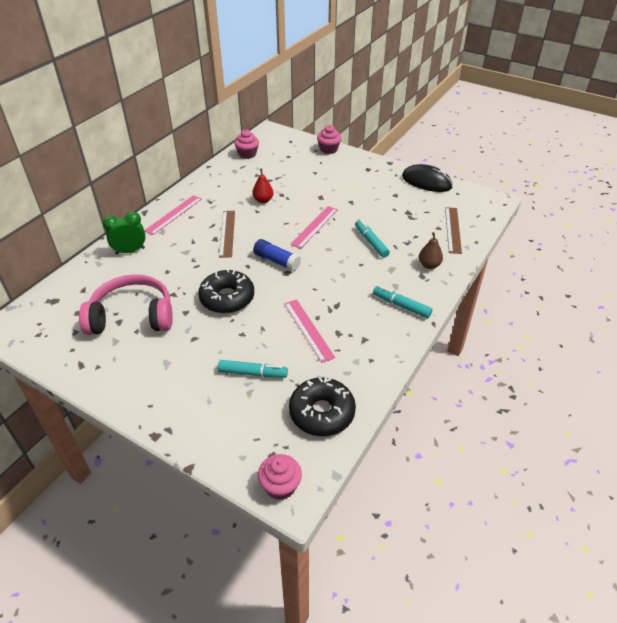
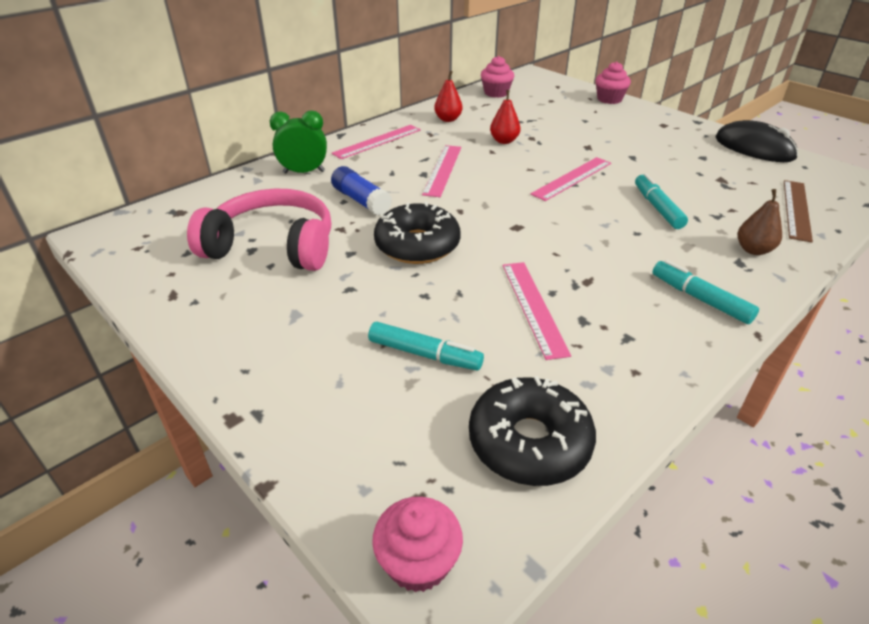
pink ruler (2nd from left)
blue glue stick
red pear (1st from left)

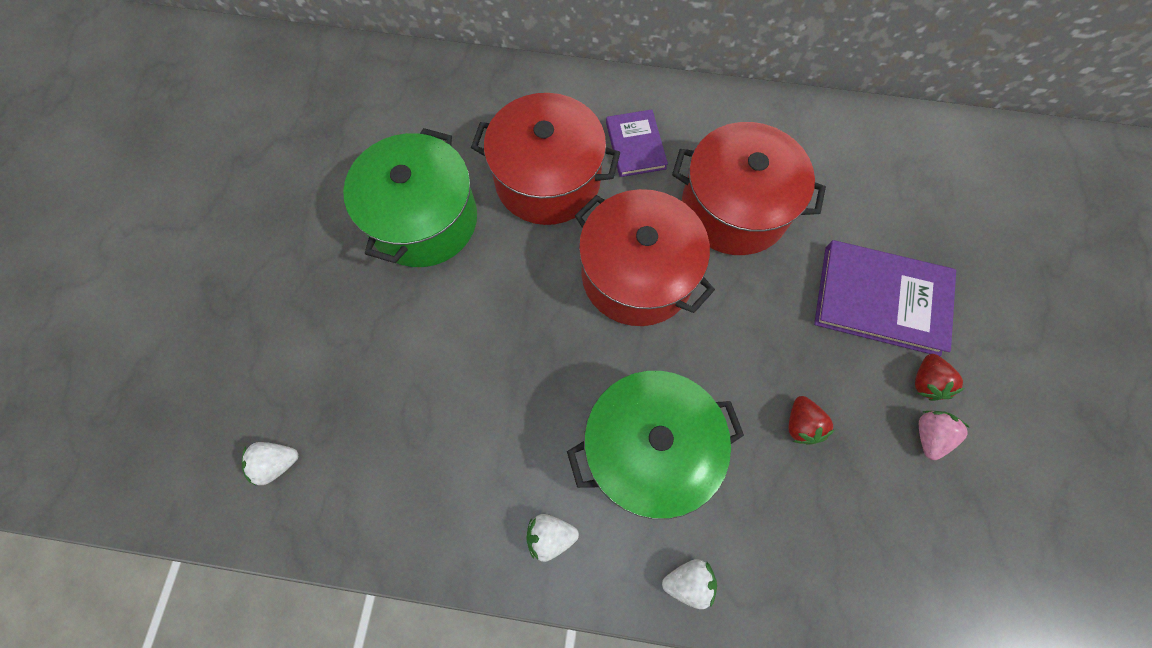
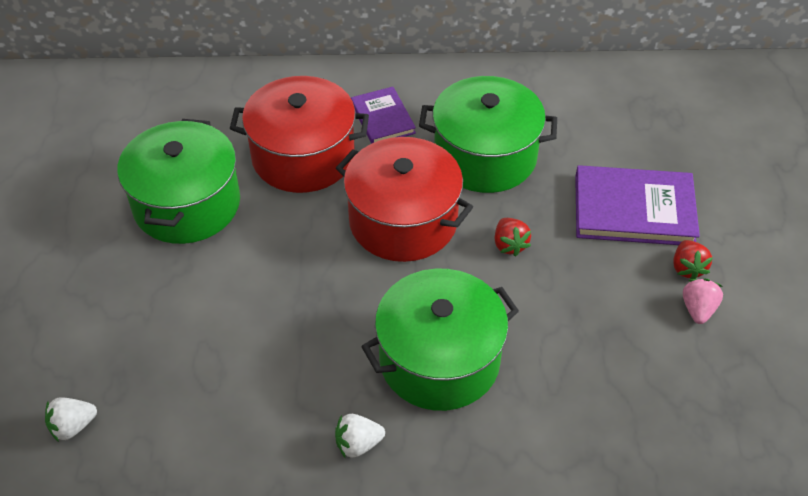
green pot (3rd from left)
red strawberry (1st from left)
white strawberry (3rd from left in the first image)

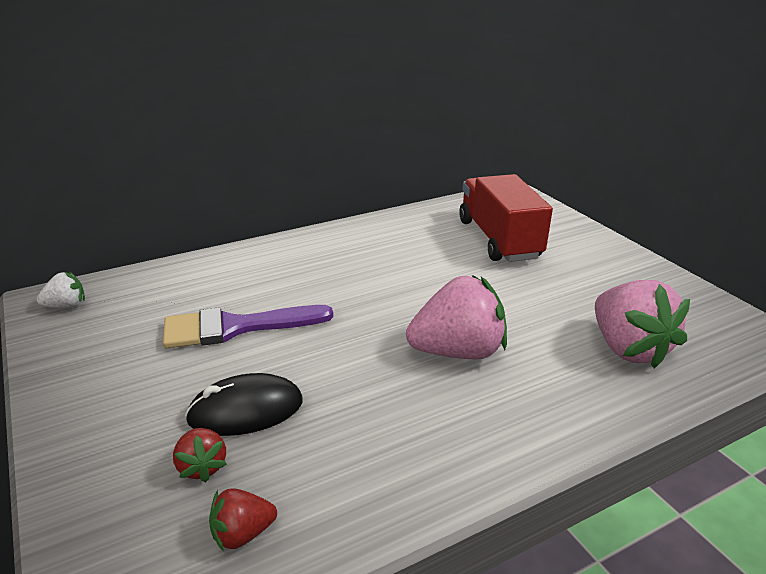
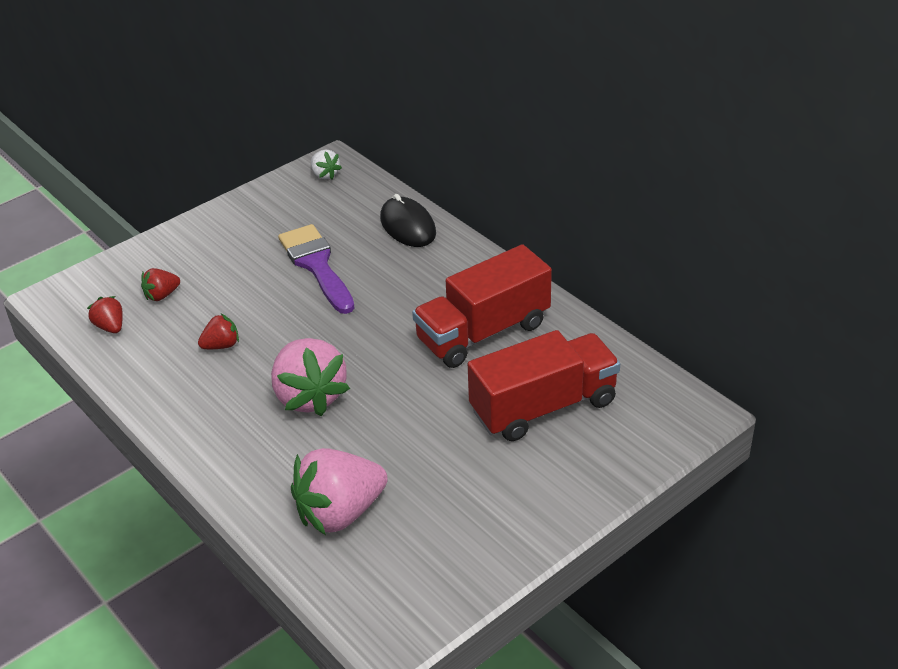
black mouse
red truck (1st from left)
red strawberry (3rd from left)

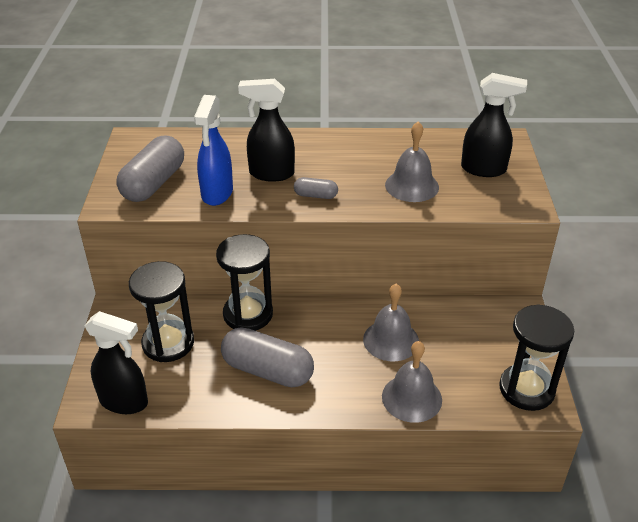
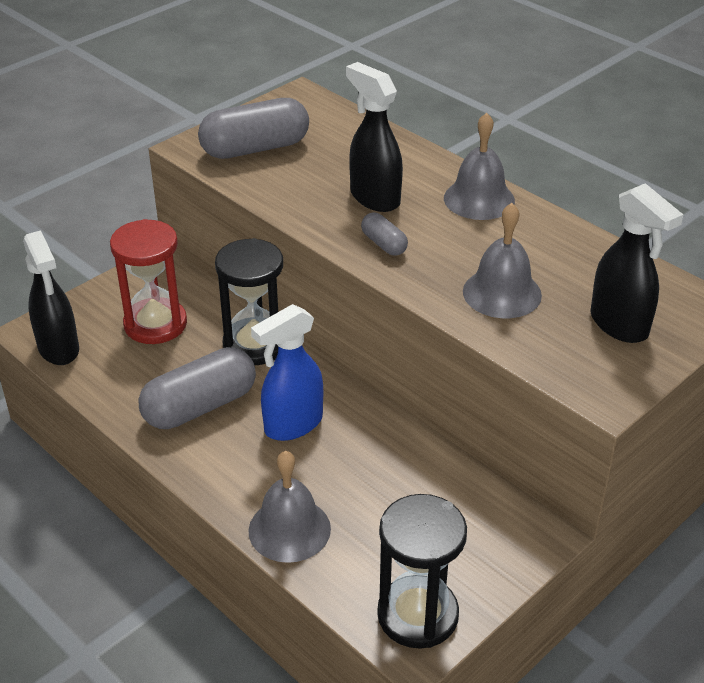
blue spray bottle
red hourglass
grey bell (2nd from left)
grey capsule (1st from left)

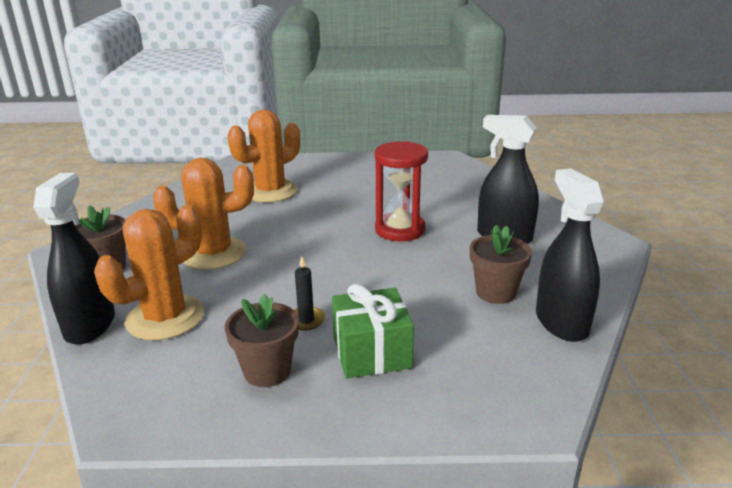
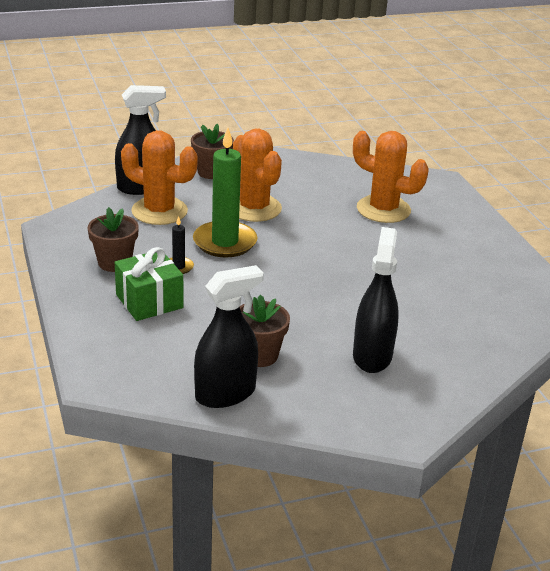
red hourglass
green candle

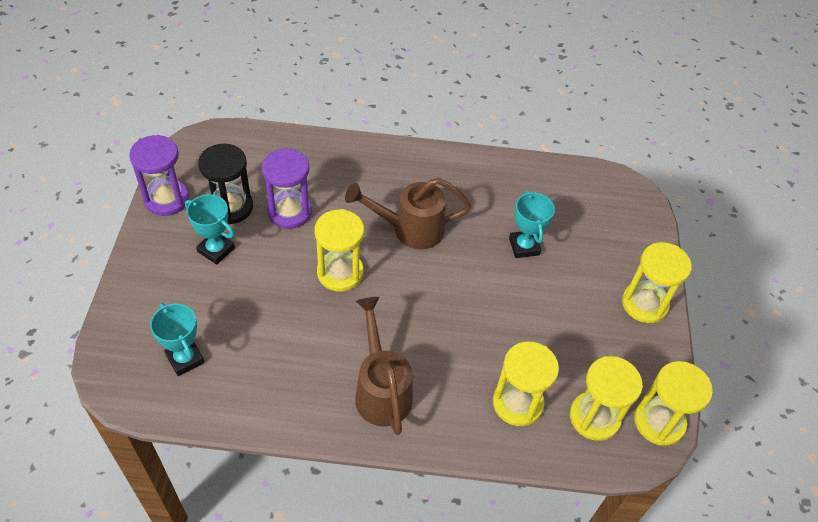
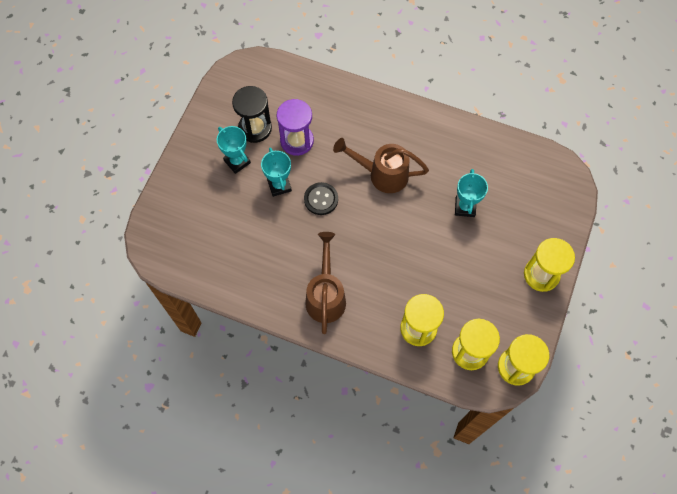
purple hourglass (1st from left in the first image)
black button
turquoise trophy (2nd from left)

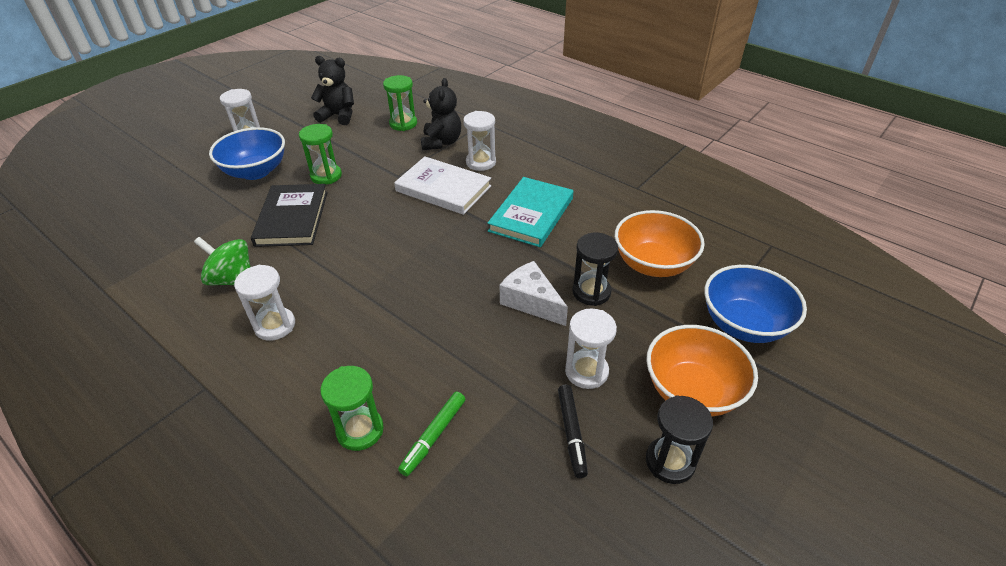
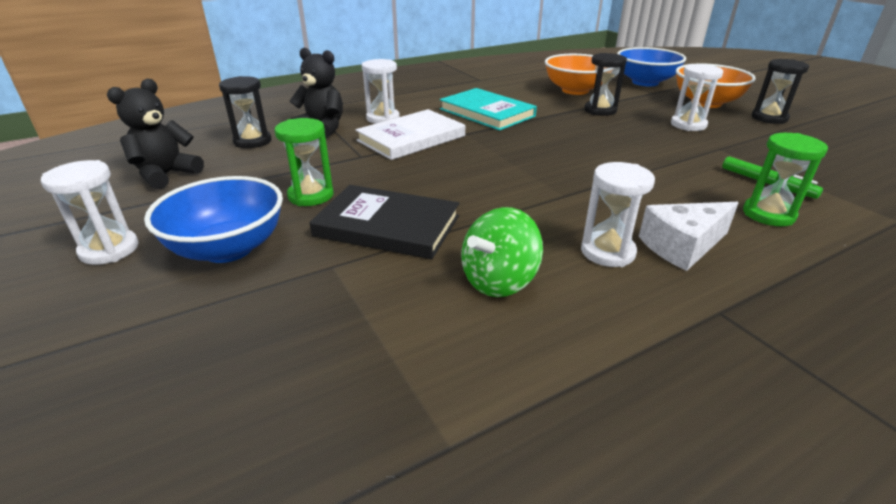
black hourglass (1st from left)
white cheese
black marker

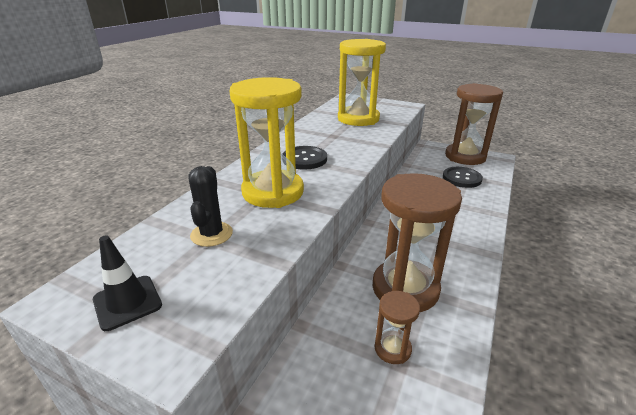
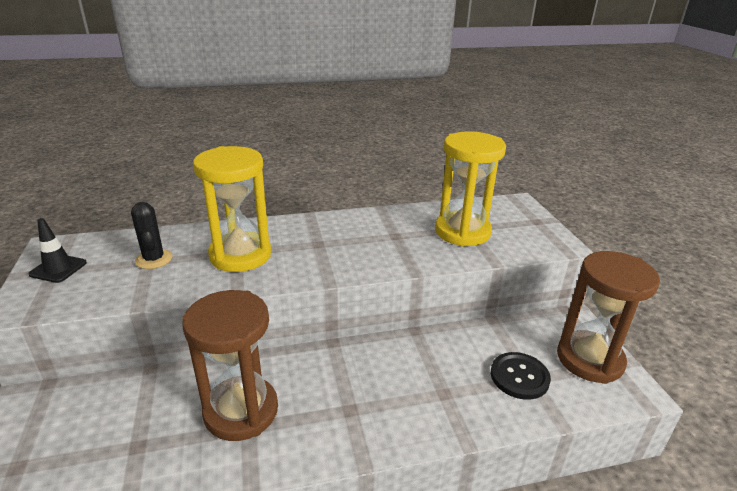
black button (1st from left in the first image)
black cactus
brown hourglass (1st from left in the first image)

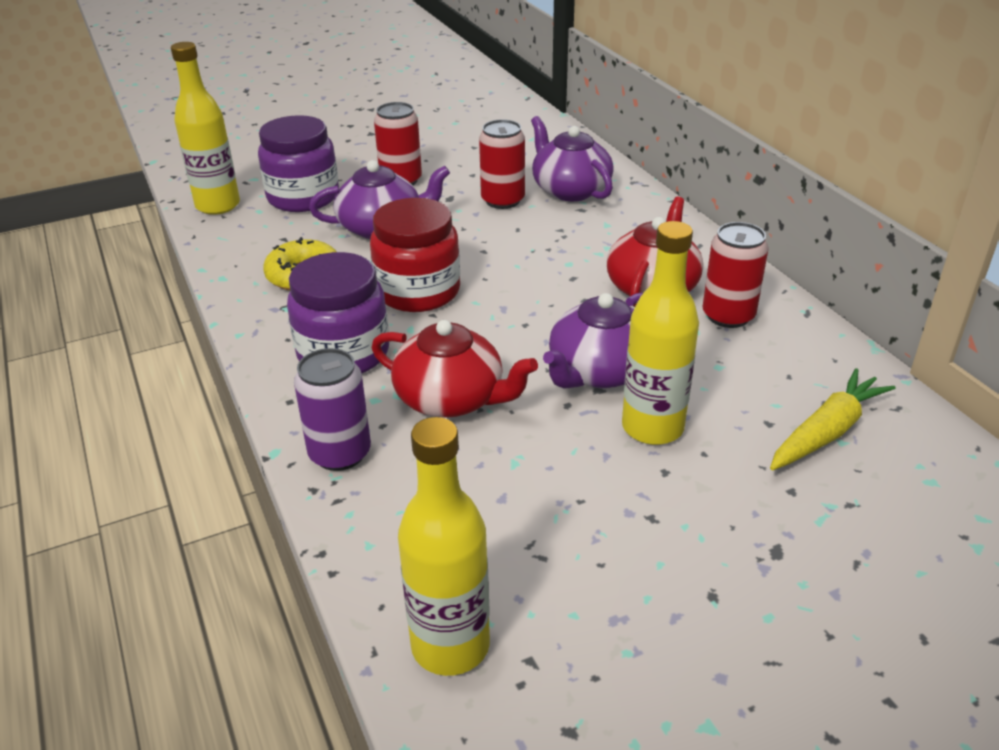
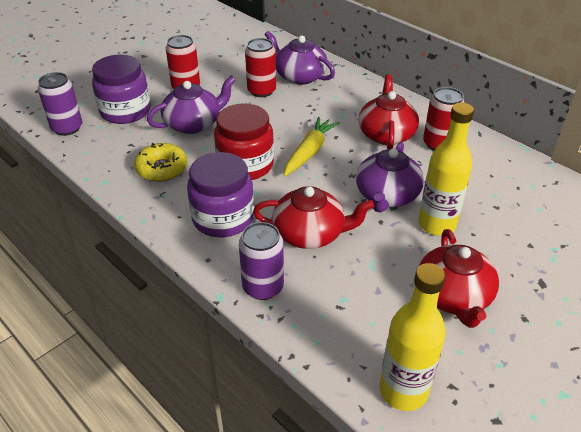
purple can (1st from left)
yellow carrot
red teapot (3rd from left)

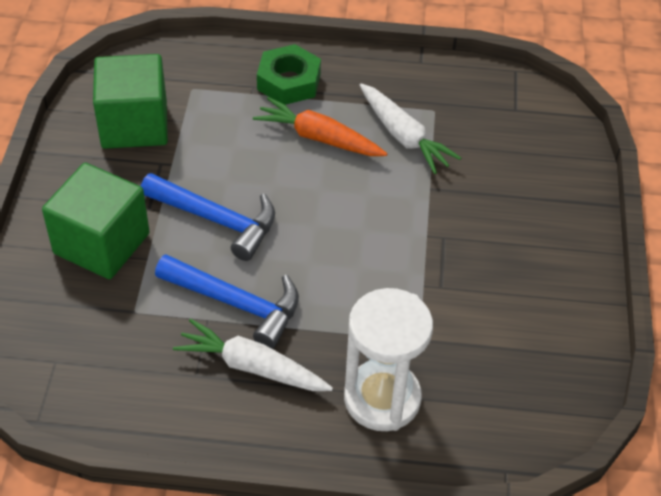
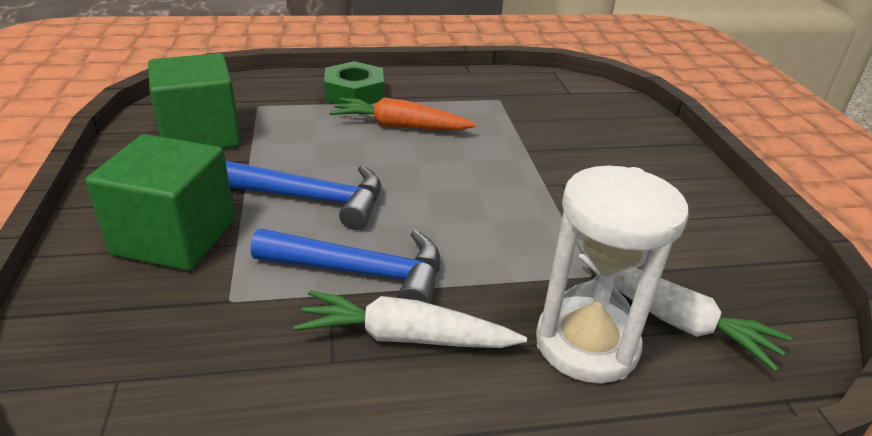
white carrot (2nd from left)

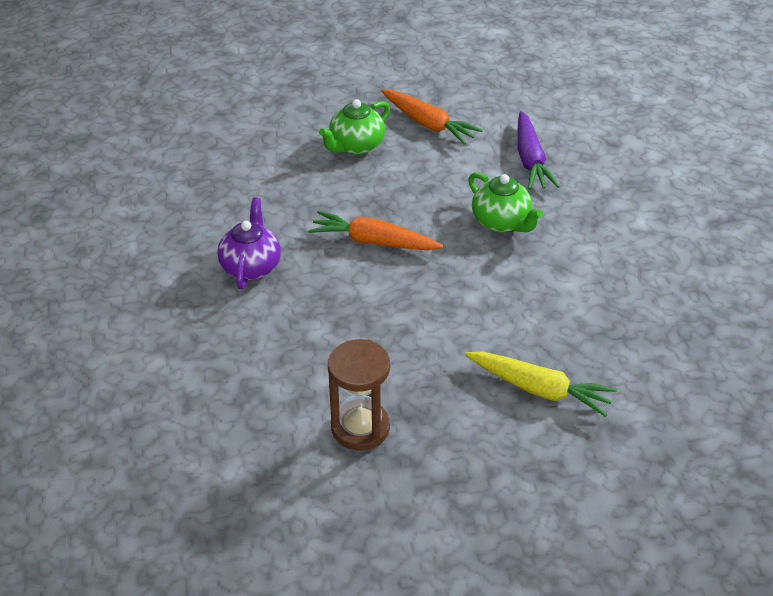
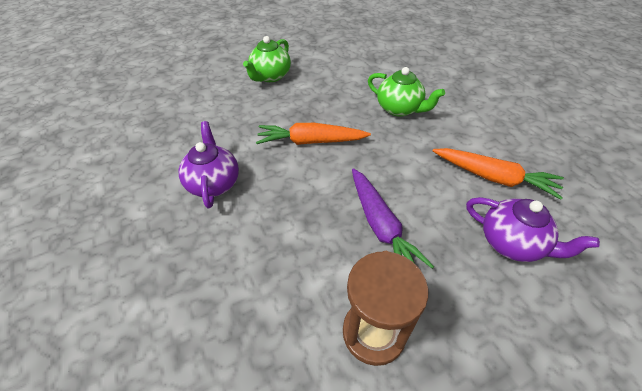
orange carrot (2nd from left)
purple carrot
purple teapot (2nd from left)

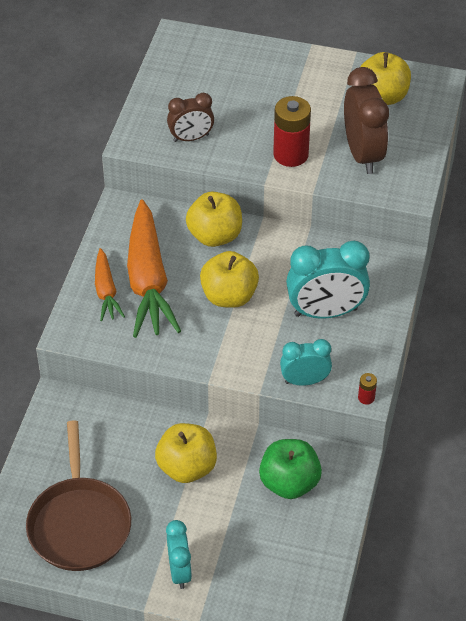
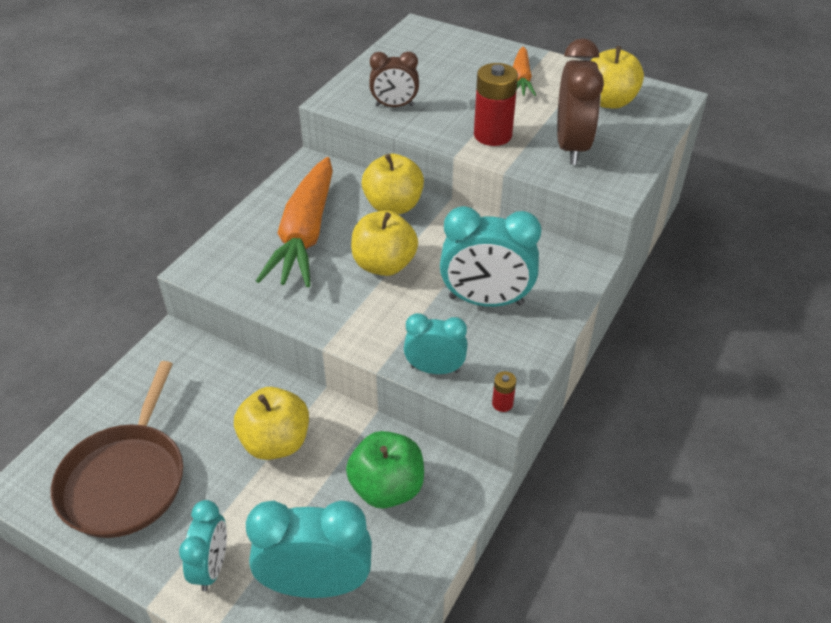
orange carrot (2nd from left)
turquoise clock (2nd from left)

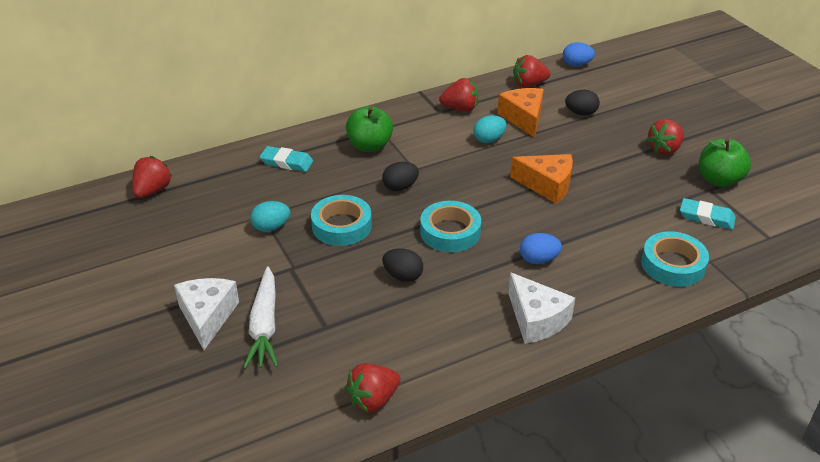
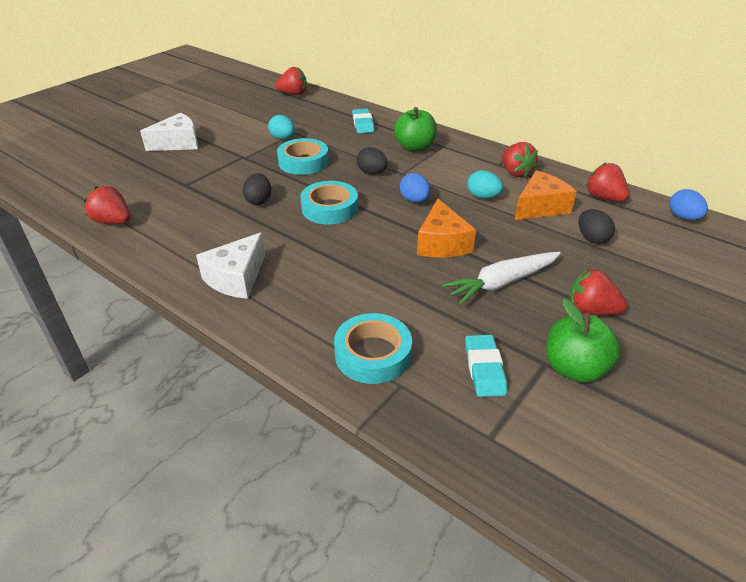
blue egg (1st from left)
white carrot

